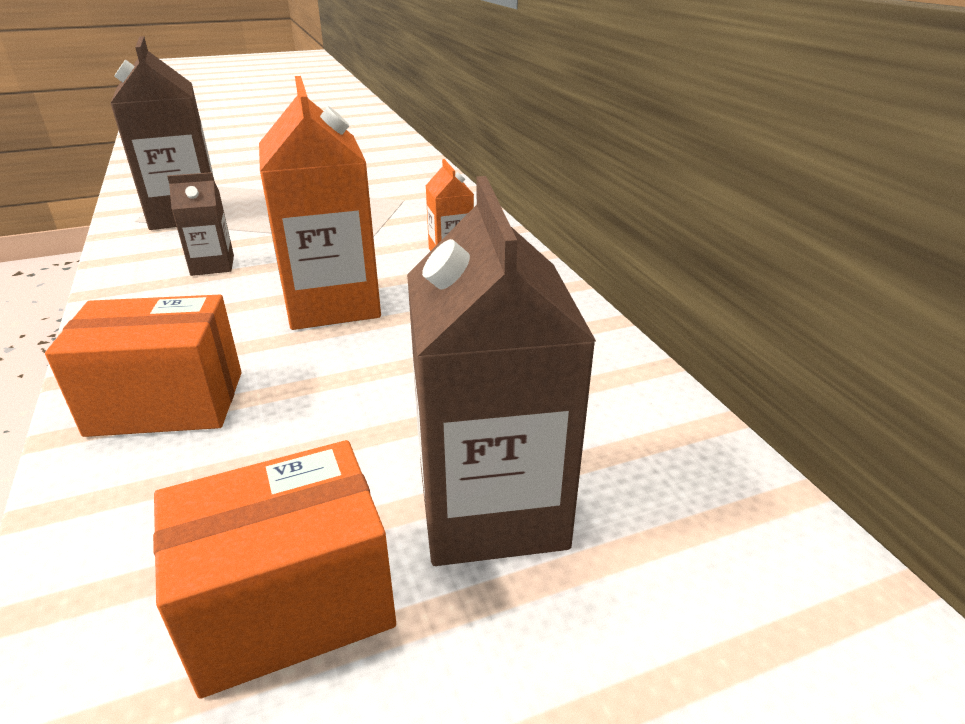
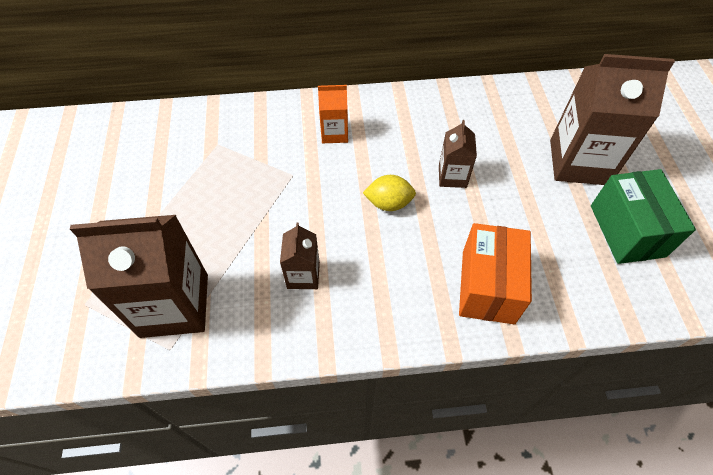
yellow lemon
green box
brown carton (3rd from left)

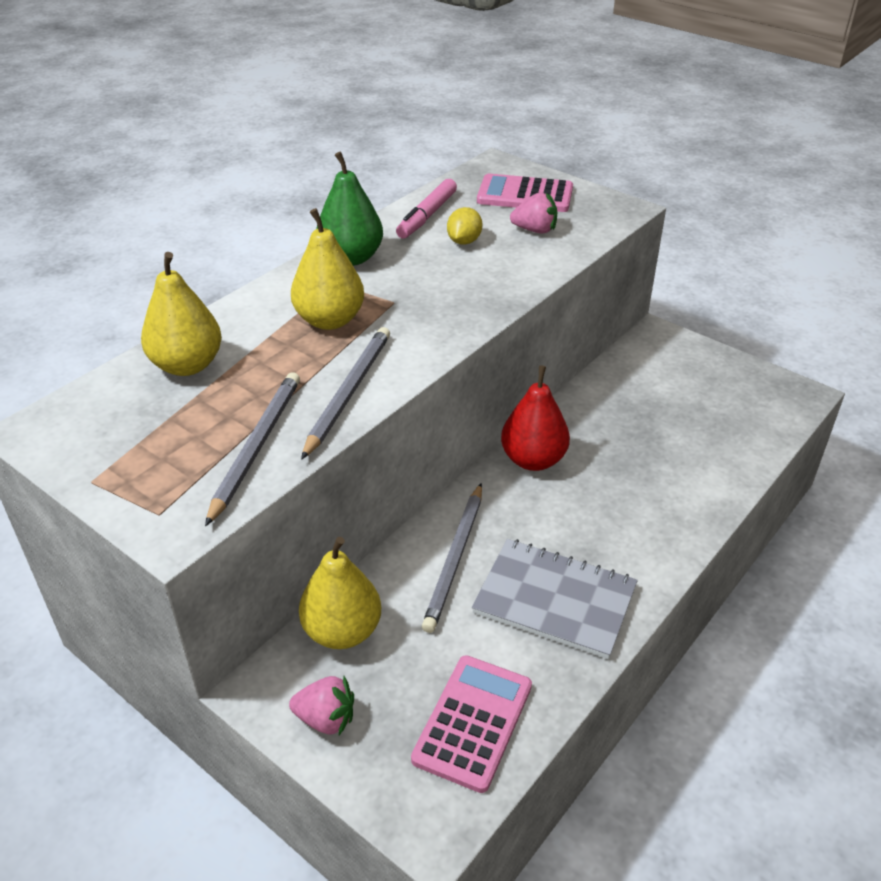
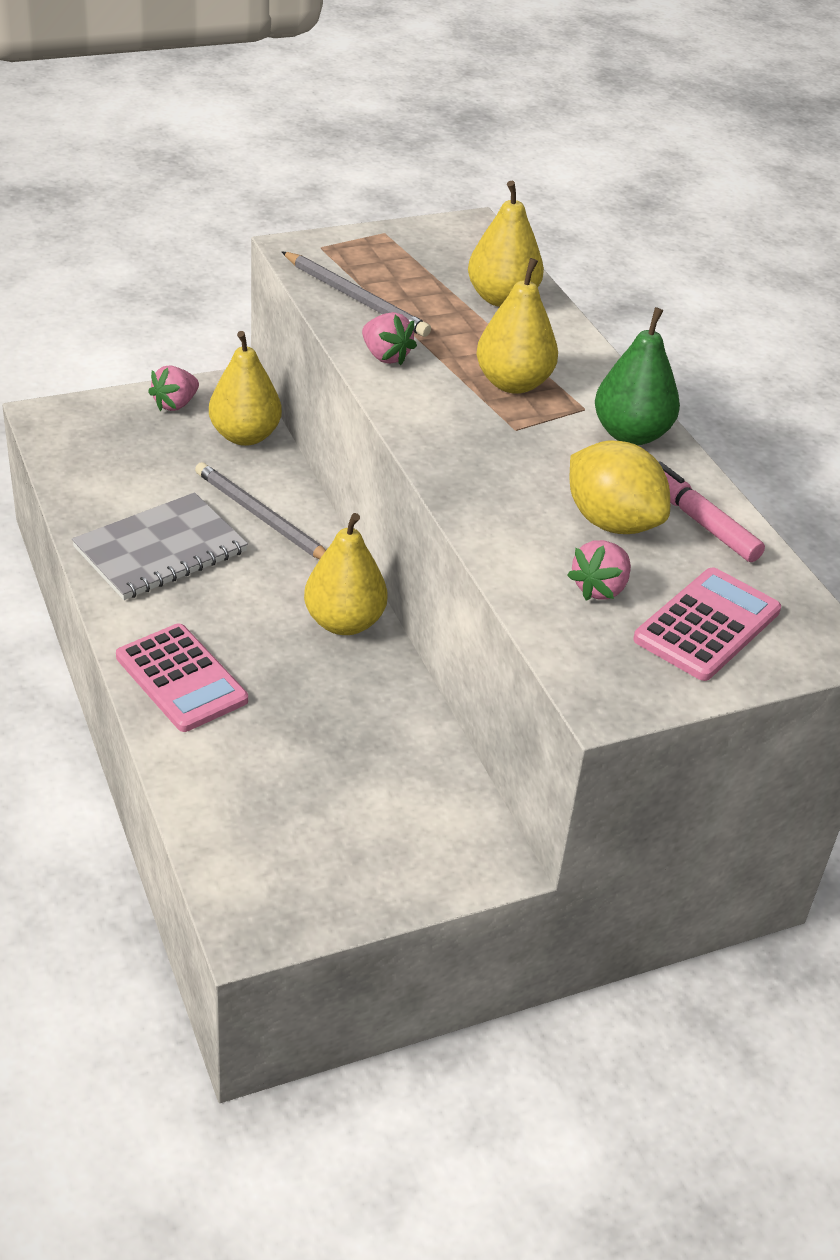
yellow lemon
pink strawberry (2nd from left)
yellow pear (2nd from left)
pink calculator (1st from left)

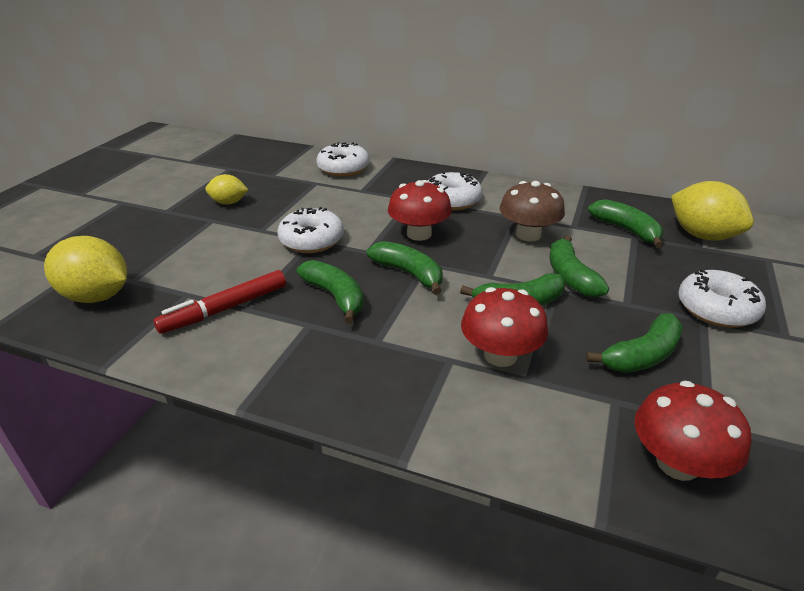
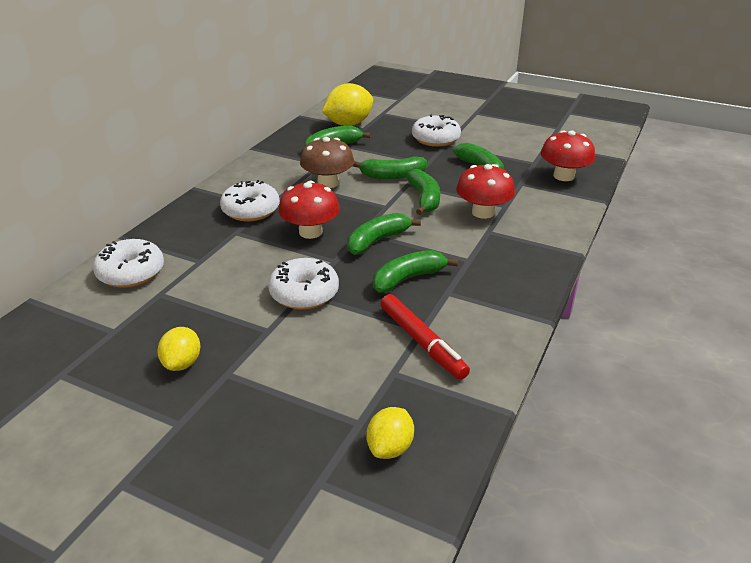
yellow lemon (3rd from left)

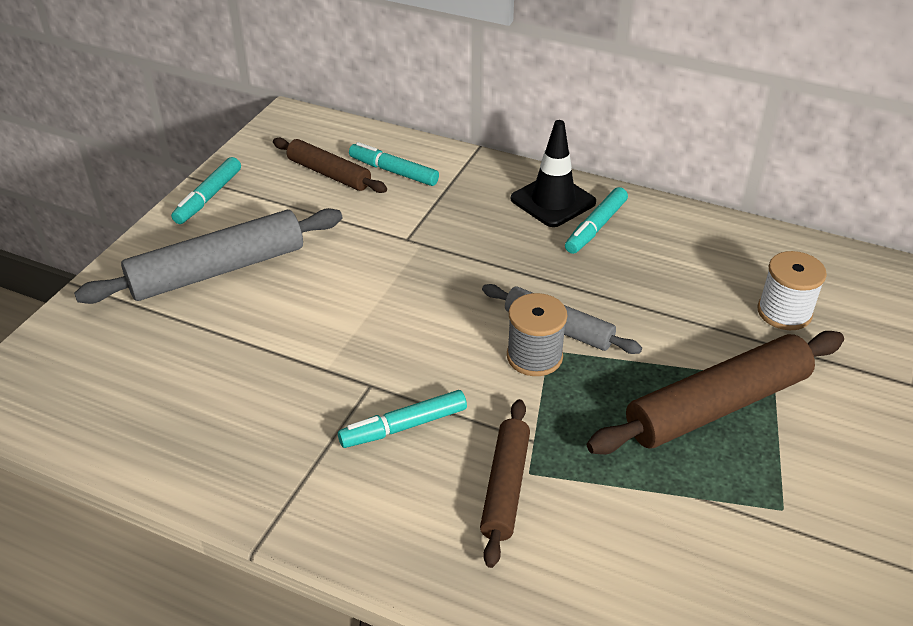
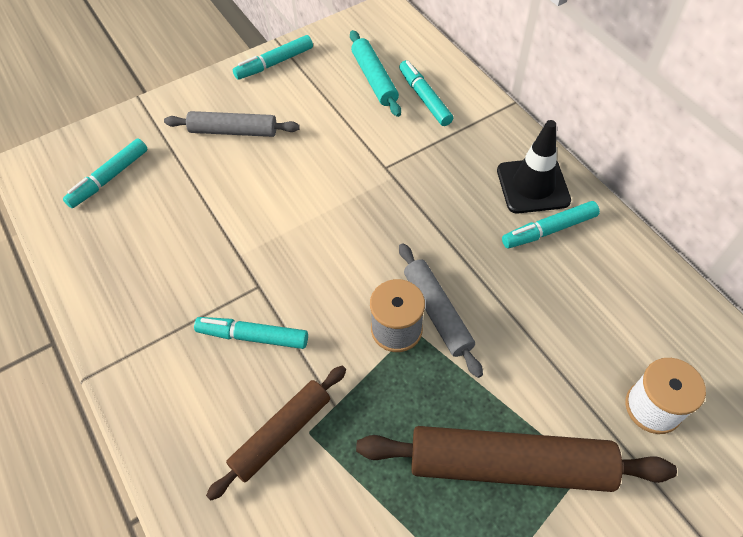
turquoise rolling pin
grey rolling pin (1st from left)
turquoise marker (1st from left)

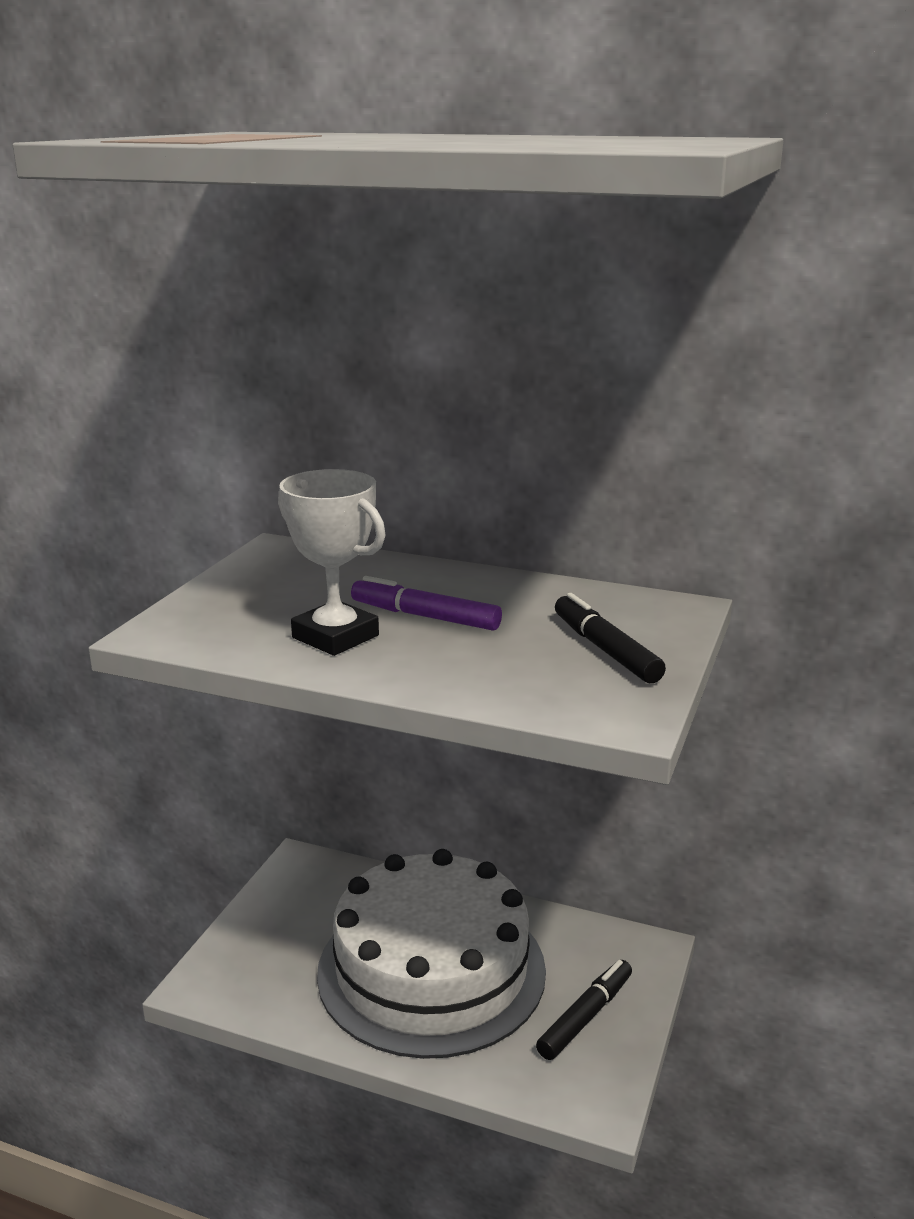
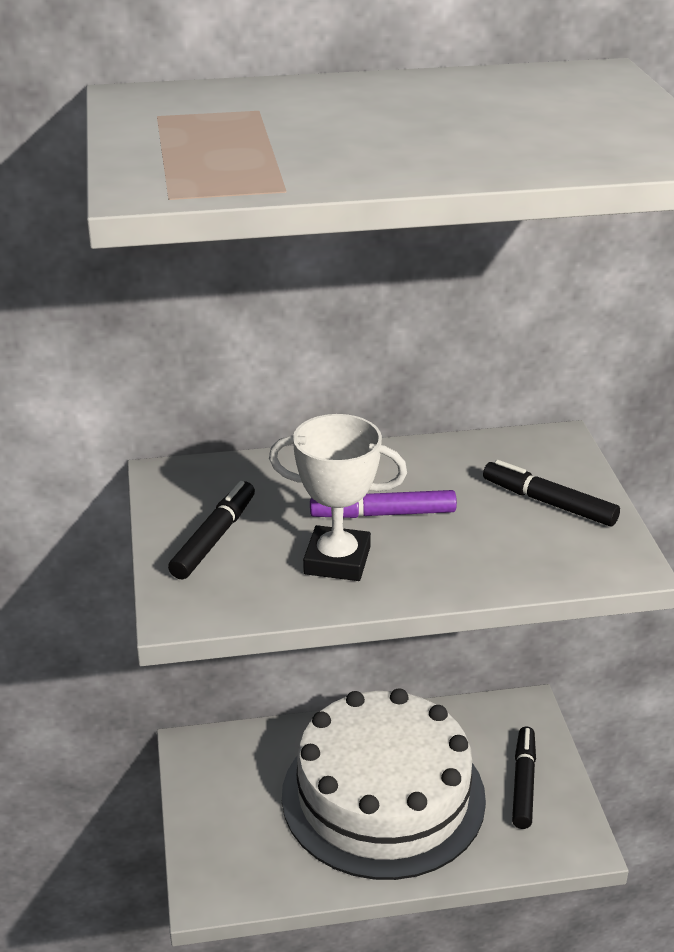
black marker (1st from left)

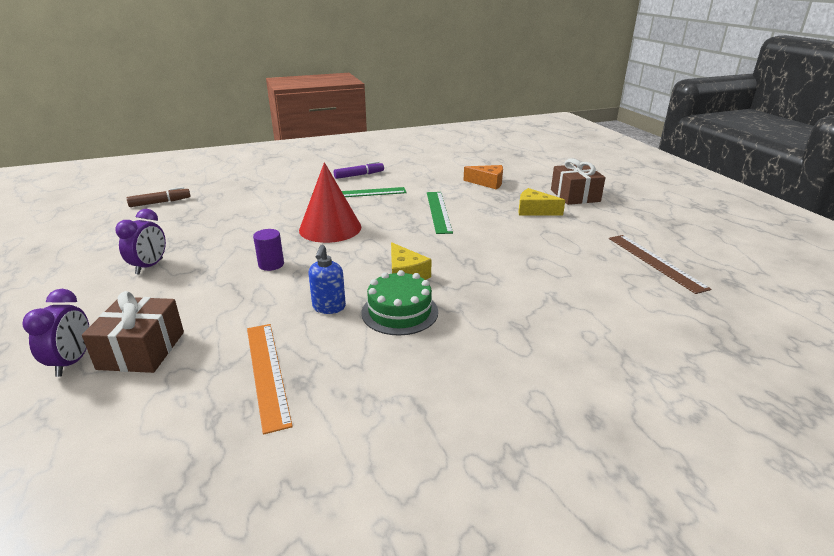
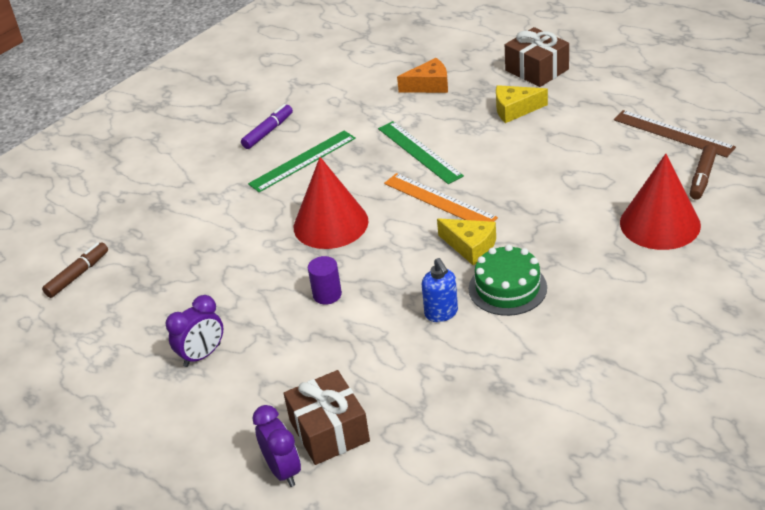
purple clock (1st from left)
orange ruler
brown marker (2nd from left)
red cone (2nd from left)

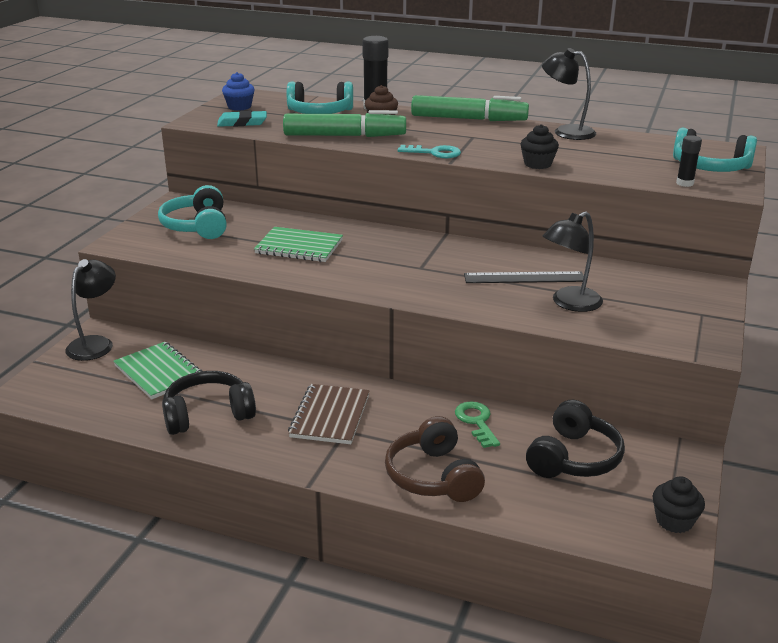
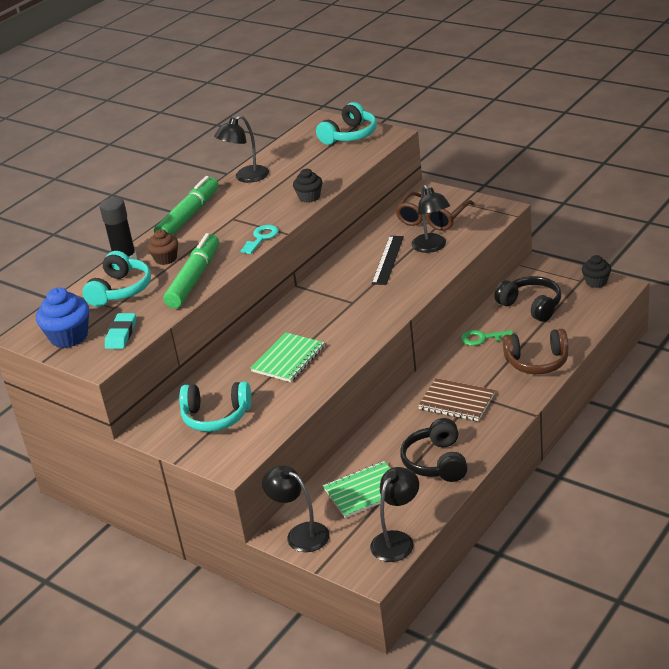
blue cupcake
black glue stick (2nd from left in the first image)
brown glasses
black lamp (3rd from left)

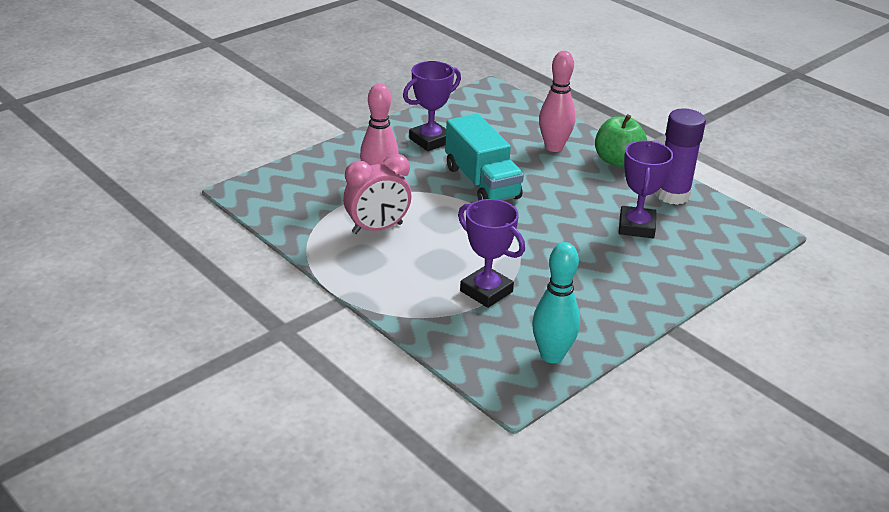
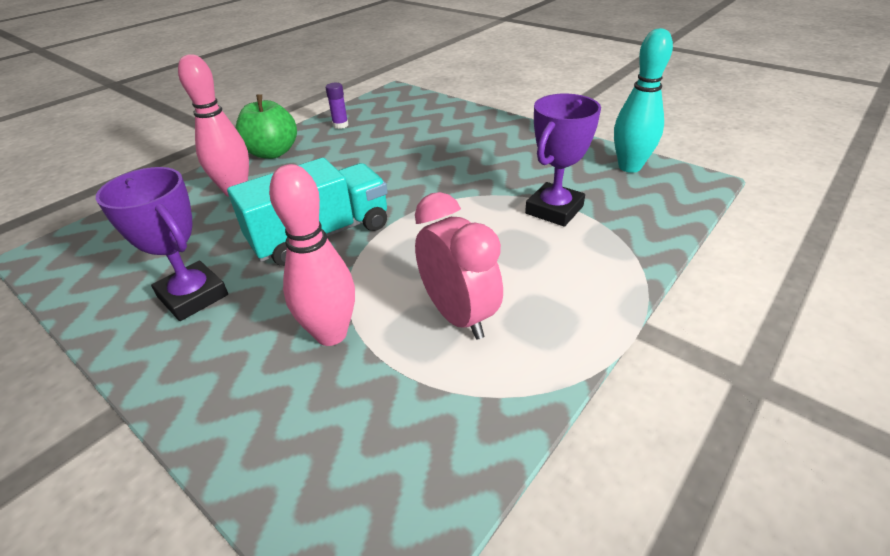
purple glue stick
purple trophy (3rd from left in the first image)

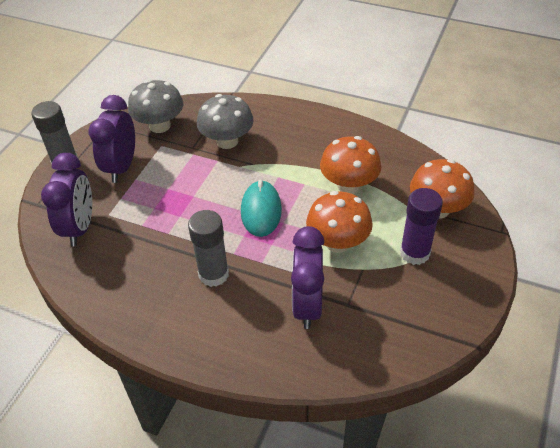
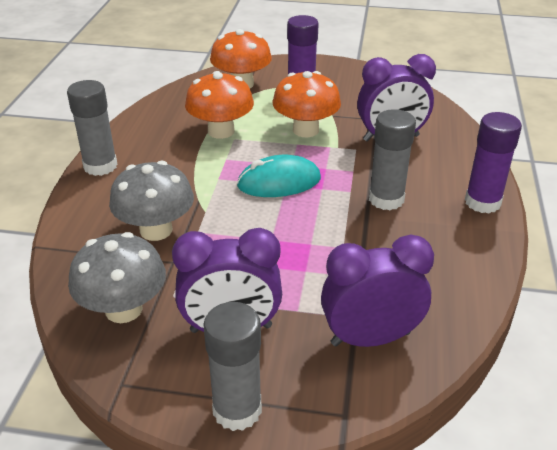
grey glue stick (1st from left)
purple glue stick (2nd from left)

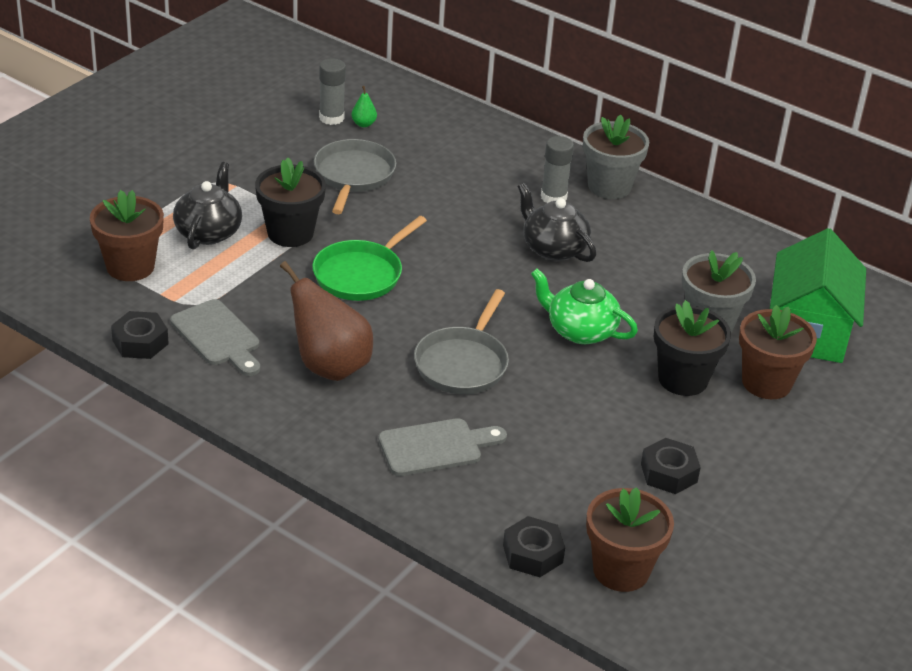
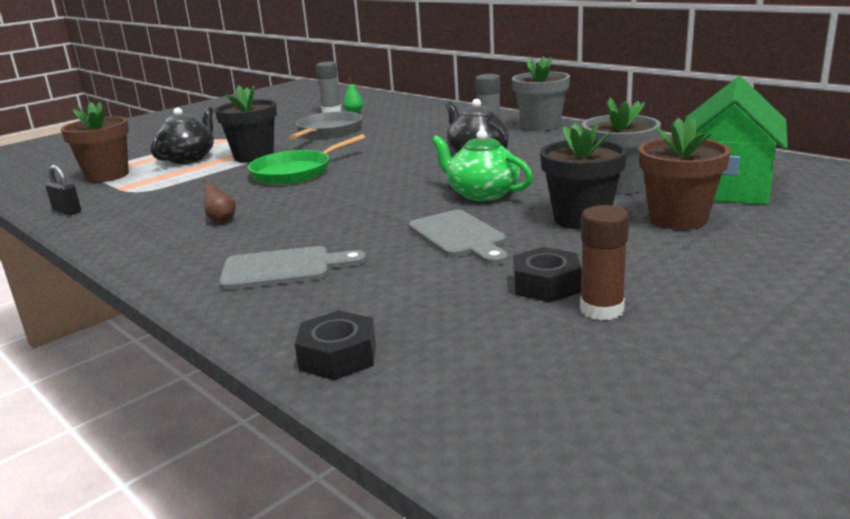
brown pear
grey pan (2nd from left in the first image)
grey cutting board (2nd from left)
black padlock
brown flower pot (2nd from left in the first image)
brown glue stick

